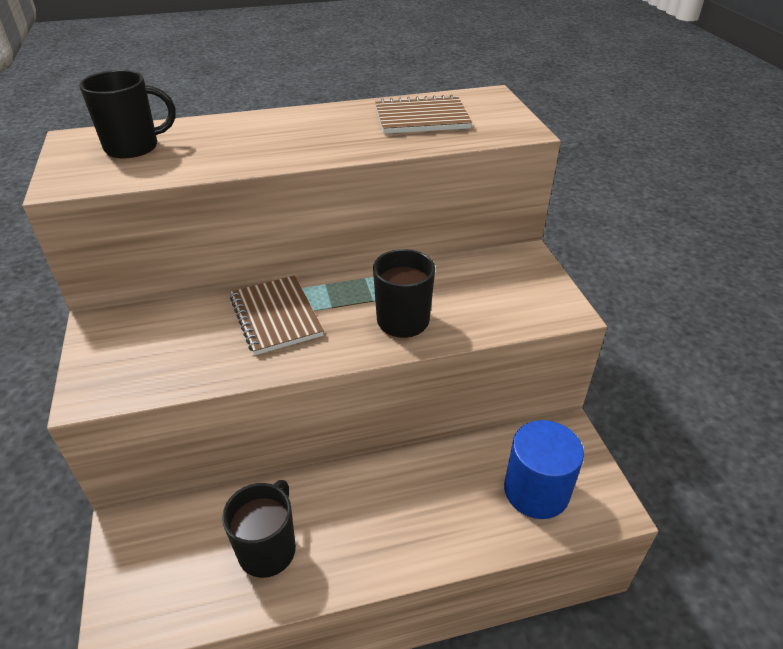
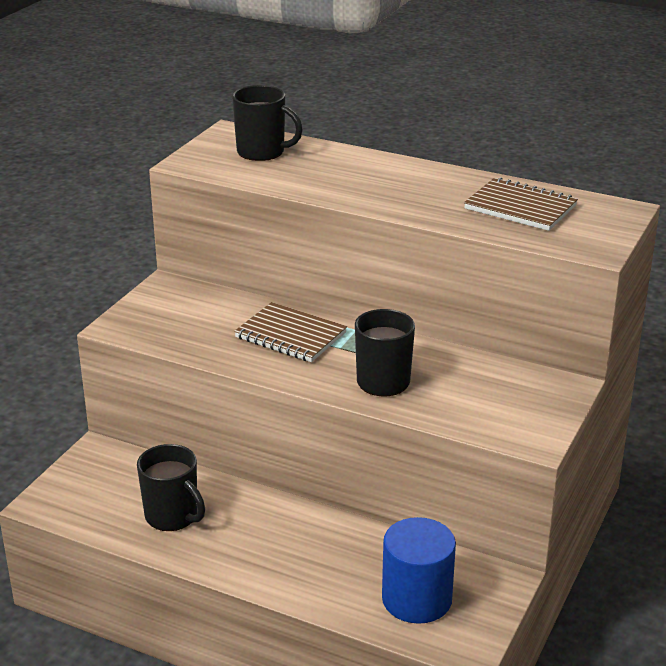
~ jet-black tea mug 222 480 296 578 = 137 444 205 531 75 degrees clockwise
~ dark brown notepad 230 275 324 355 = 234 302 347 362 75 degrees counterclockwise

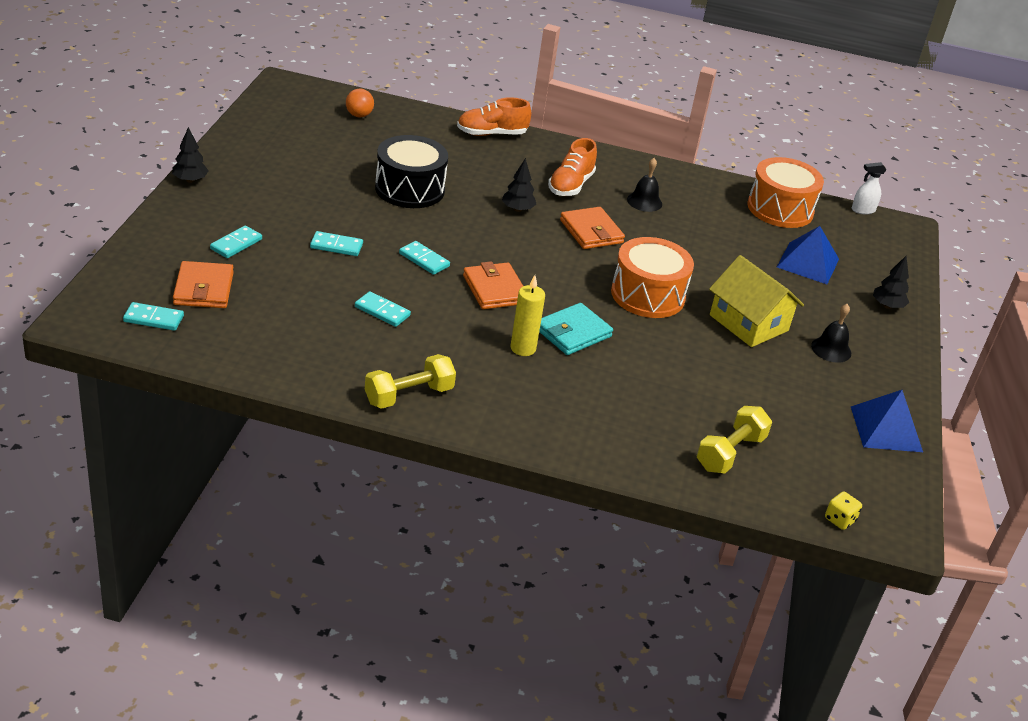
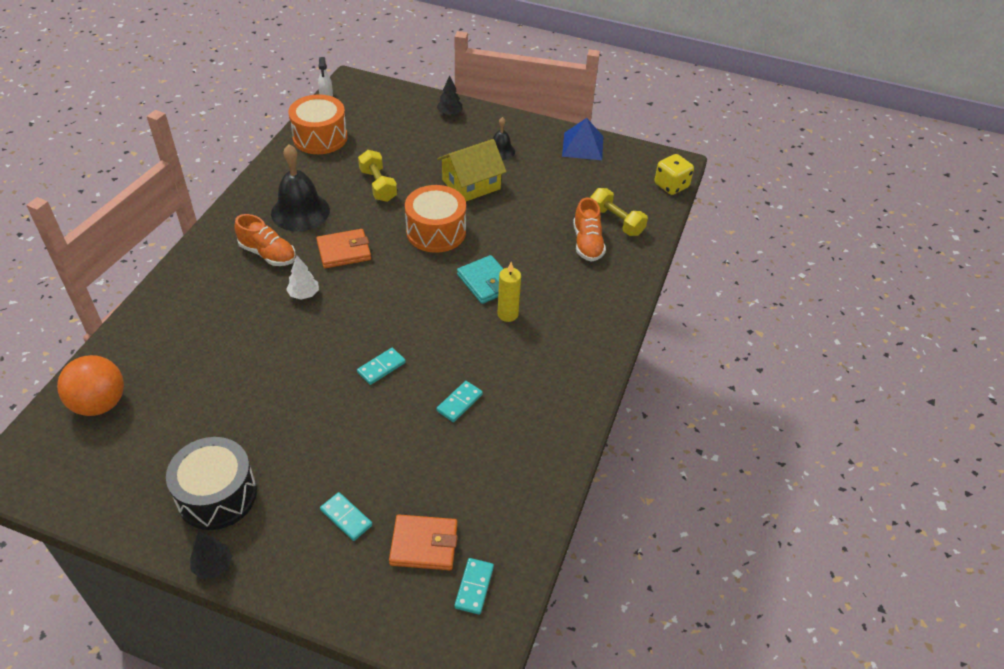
- teal domino piece 310 231 363 256
~ orange ball 346 89 374 117 = 57 355 124 416 x1.88
~ golden dumbbell 365 354 456 409 to 358 150 397 202
~ jet-black toy drum 375 135 448 208 to 166 437 257 530
~ orange lace-up shoe 457 97 531 136 to 573 198 606 262
- orange card wallet 463 261 523 309
~ jet-black tree 502 158 536 212 to pure white tree 286 256 319 300
~ jet-black bell 627 158 662 212 = 271 144 330 231 x1.87
- royal blue pyramid 777 226 839 284
~ golden game die 825 492 862 530 = 654 154 694 195 x1.74

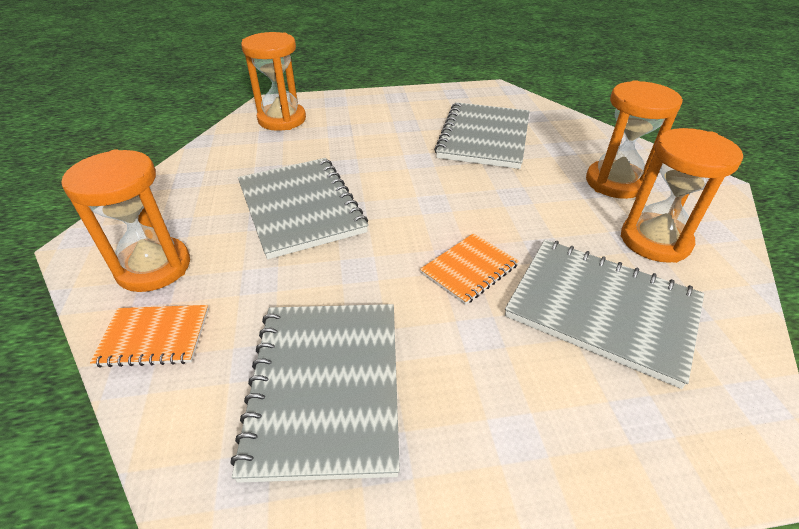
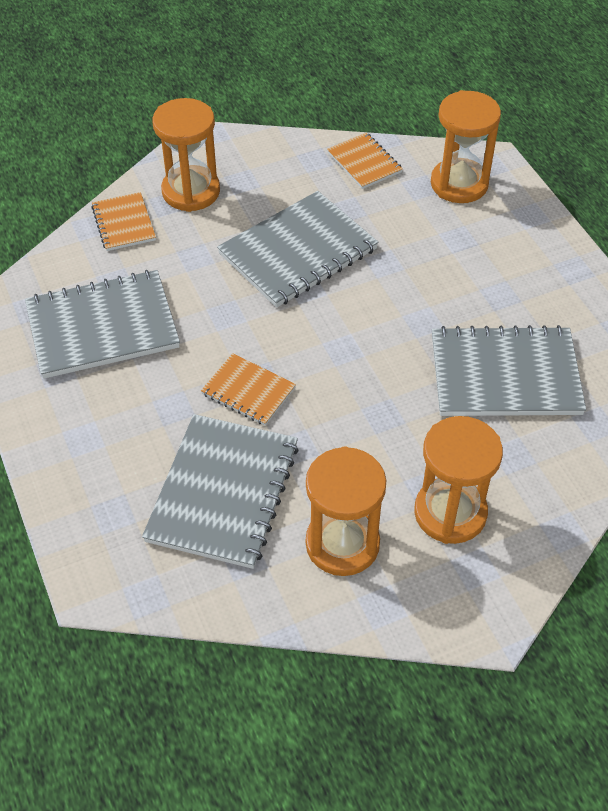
+ orange notepad 327 132 403 189

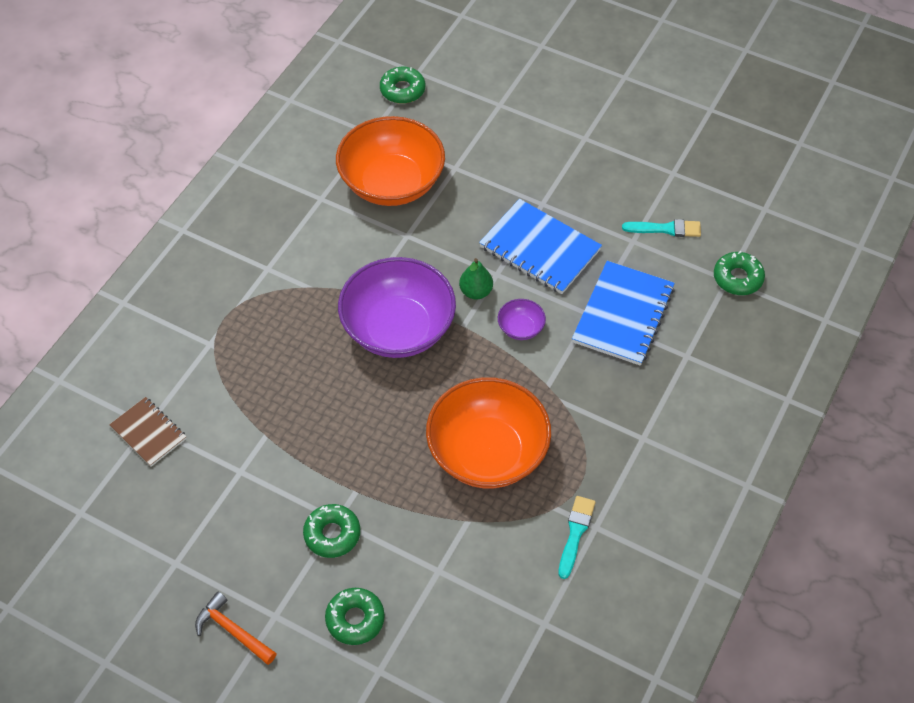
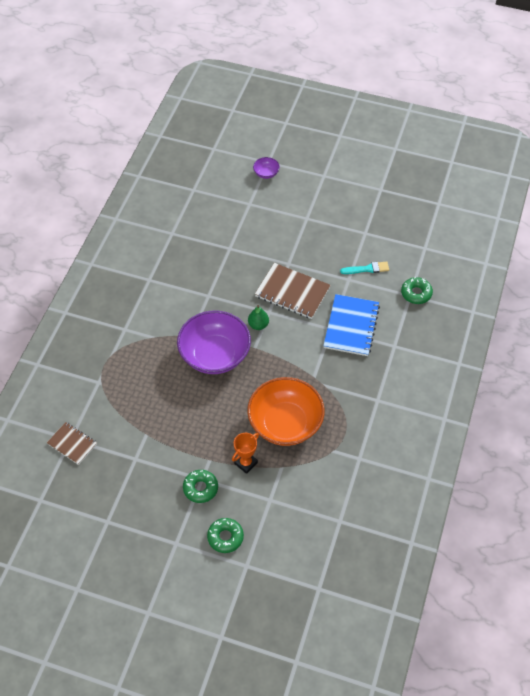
- orange hammer 195 591 277 665
- orange bowl 336 116 445 206
- emerald donut 380 67 425 104
~ royal blue notepad 479 199 602 294 to dark brown notepad 255 263 331 319
~ purple bowl 498 299 546 340 to 253 157 280 179
- teal paint brush 558 496 596 579
+ orange trophy 232 433 259 474

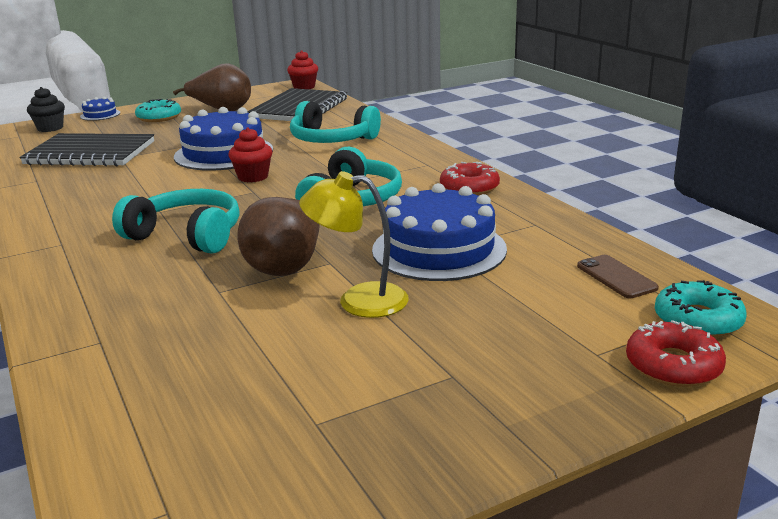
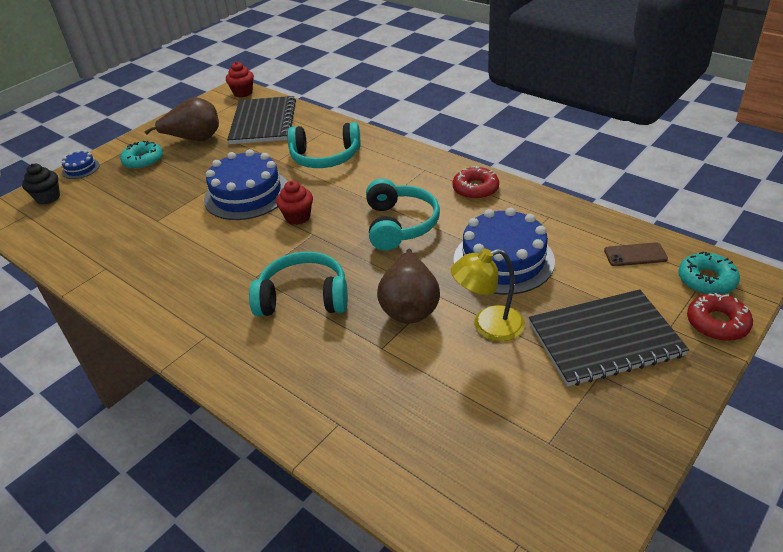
~ jet-black notepad 20 133 154 166 to 529 289 689 386
~ dark brown mobile phone 577 255 659 298 = 604 242 668 266 45 degrees counterclockwise

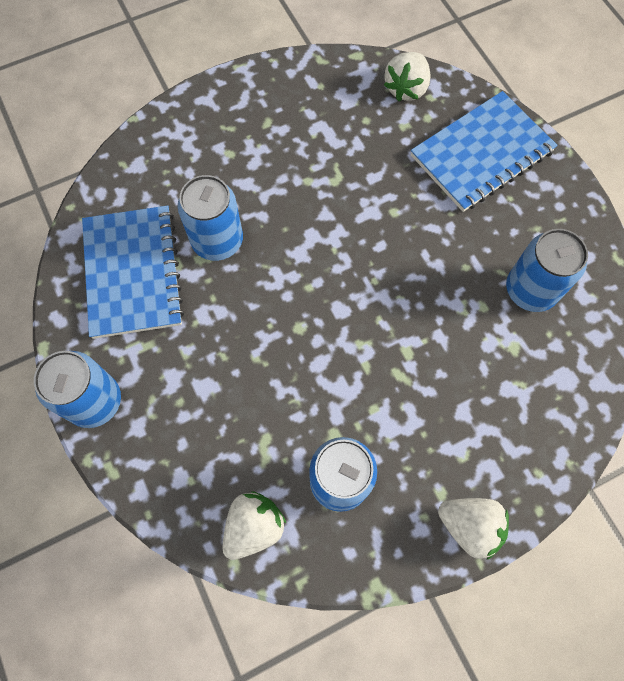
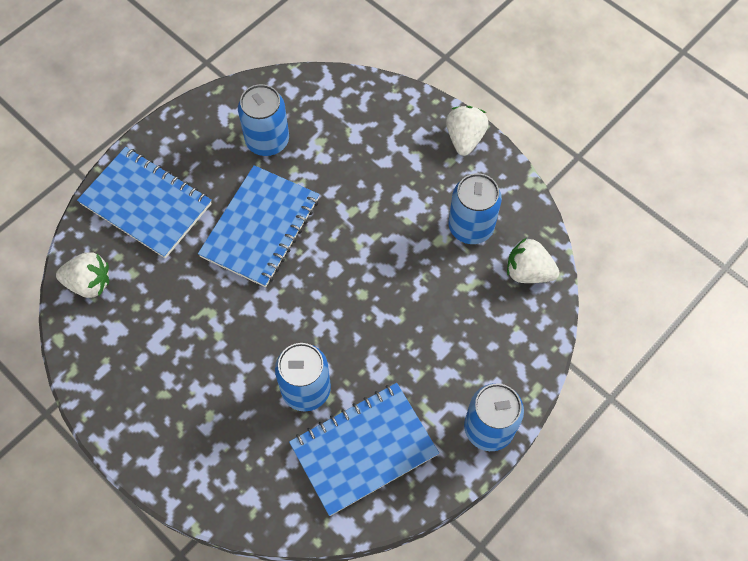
+ royal blue notepad 198 165 319 287

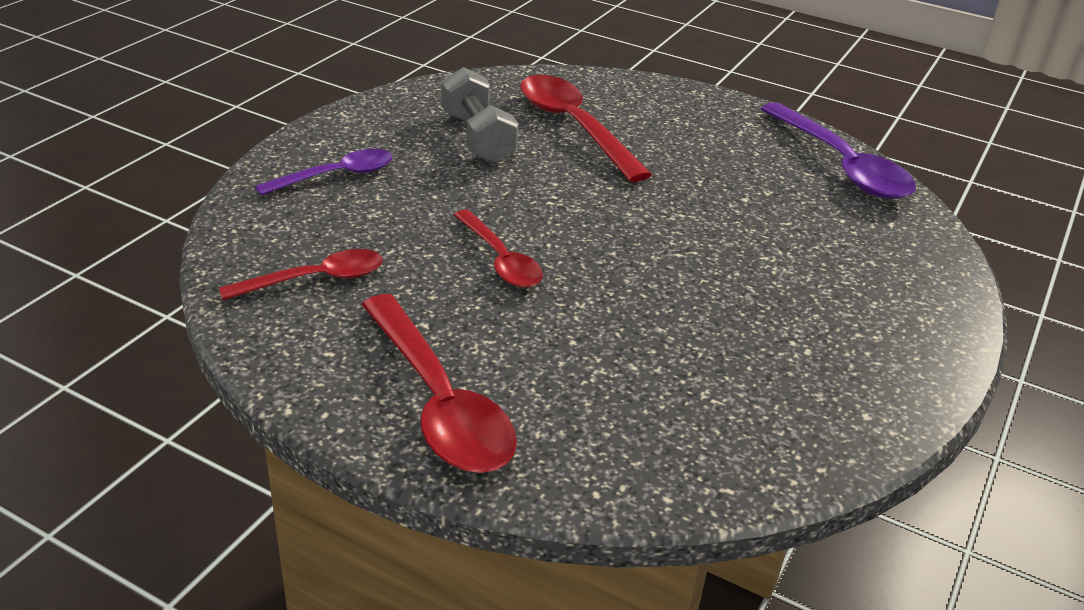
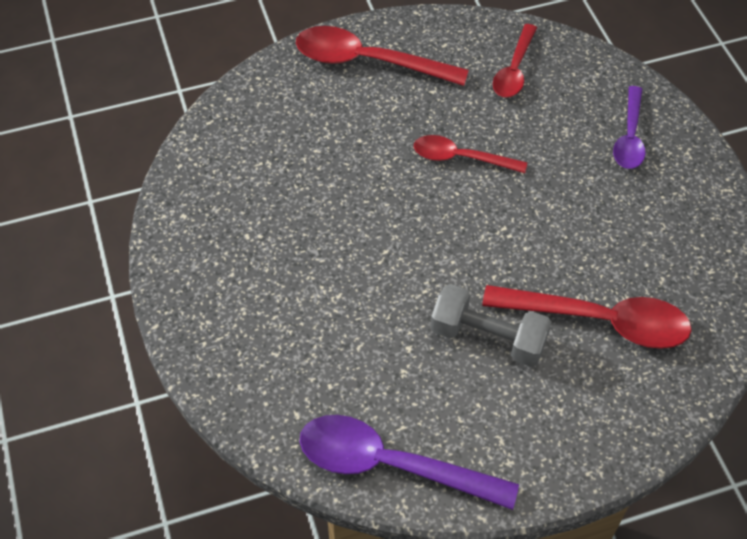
~ ash-grey dumbbell 441 67 518 163 to 430 284 552 367

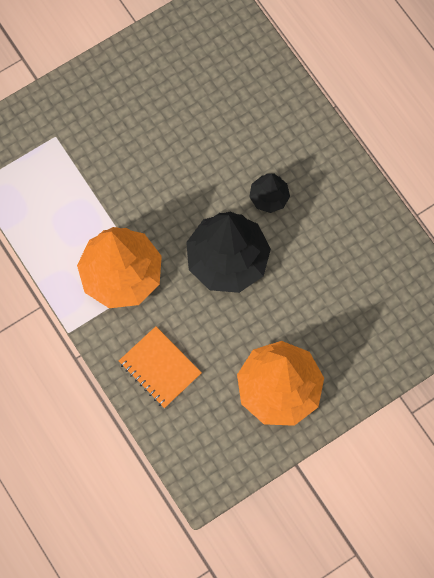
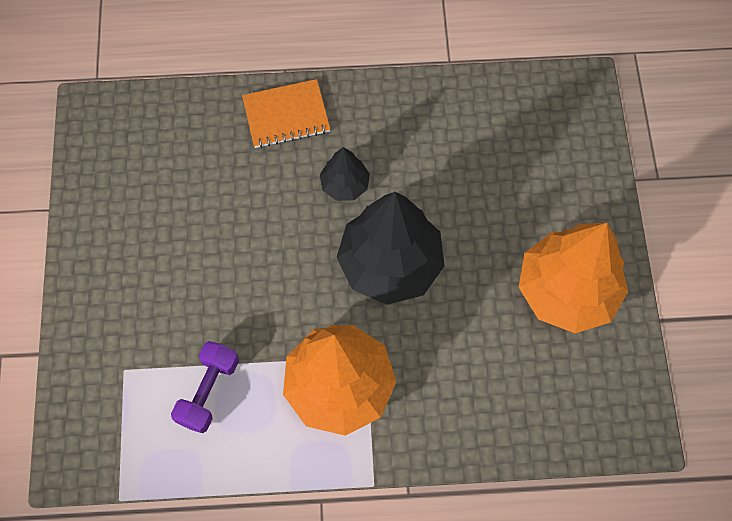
~ orange notepad 119 326 202 408 to 242 79 330 148
+ purple dumbbell 171 341 239 433

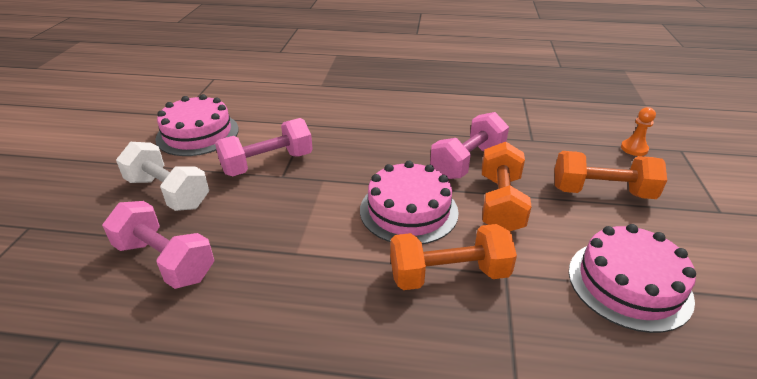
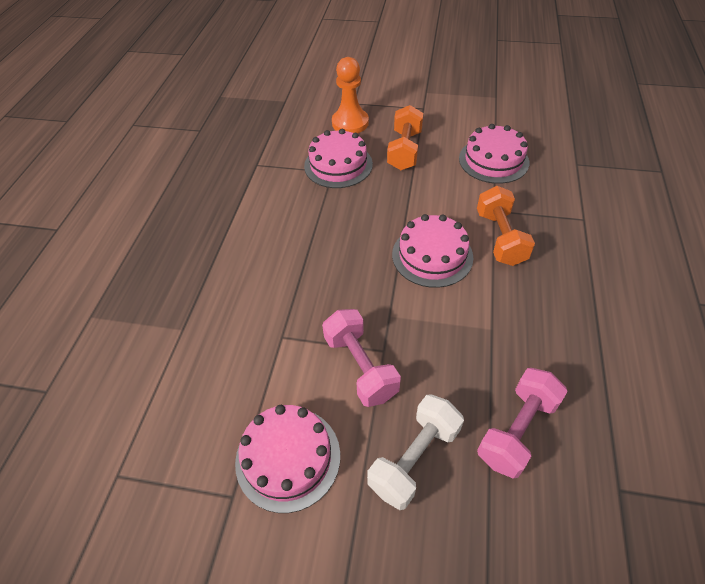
- rose-pink dumbbell 430 112 509 179
- orange dumbbell 482 142 532 231
~ orange chess pawn 621 107 656 156 = 332 57 369 133 x1.92
+ rose-pink layer cake 304 129 373 188

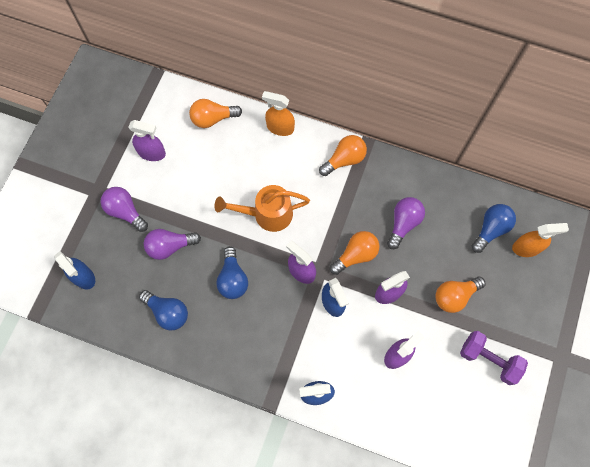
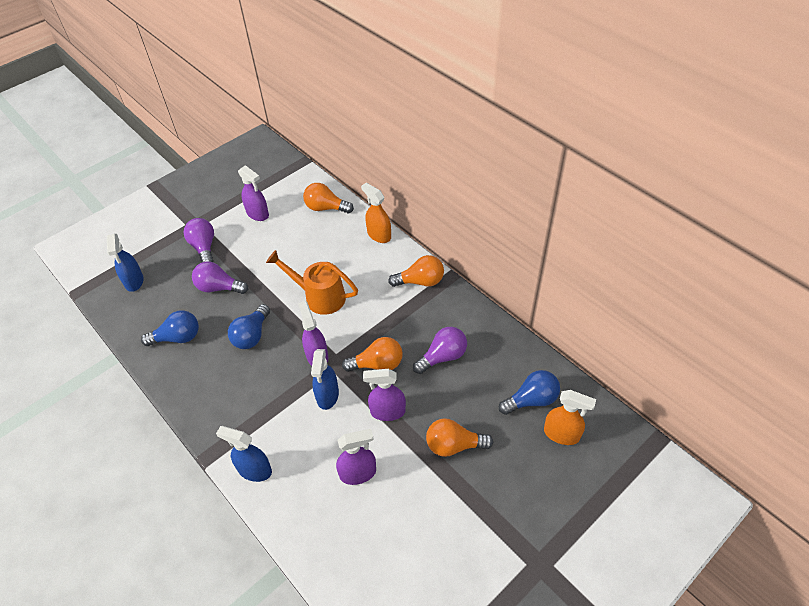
~ royal blue lightbulb 139 290 188 330 = 141 310 199 346 75 degrees counterclockwise
- purple dumbbell 460 331 528 385

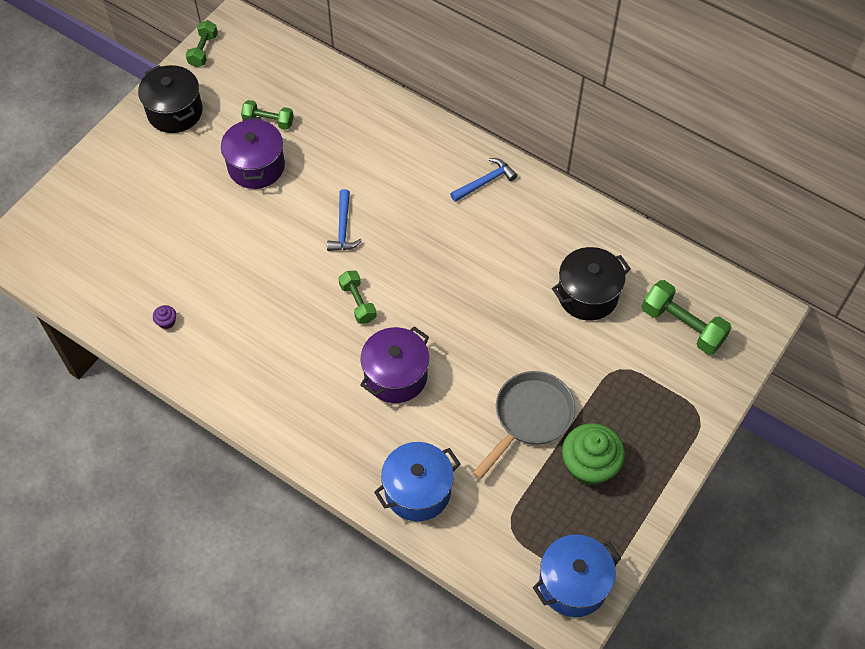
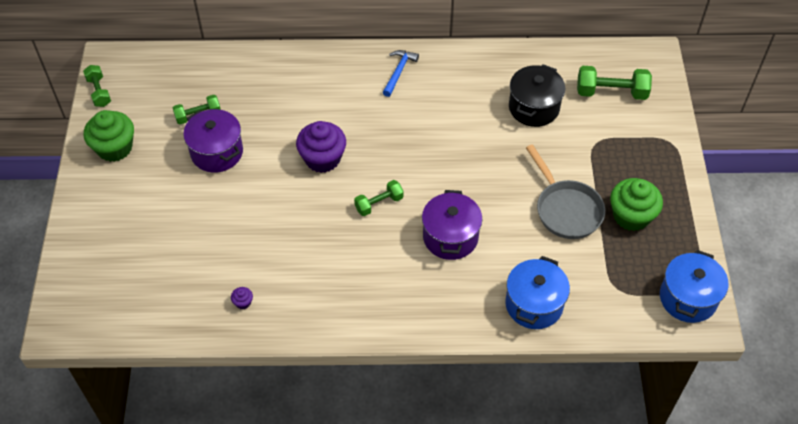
~ jet-black stockpot 138 65 203 133 to emerald fairy cake 84 110 134 162
~ royal blue hammer 327 189 362 251 to purple fairy cake 296 121 346 173
~ emerald dumbbell 338 271 377 324 = 354 180 404 216 60 degrees counterclockwise
~ ash-grey frying pan 473 371 575 479 = 526 144 605 239 150 degrees clockwise

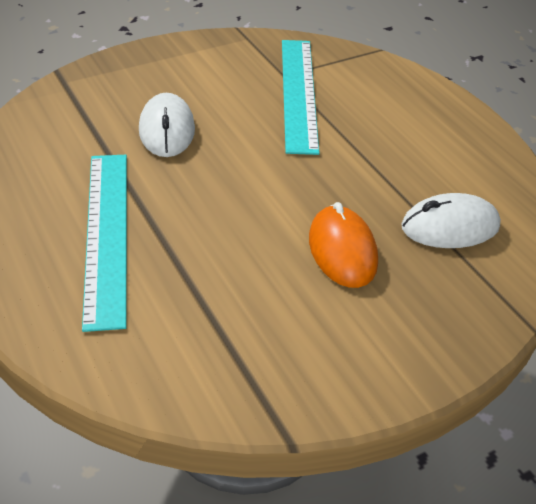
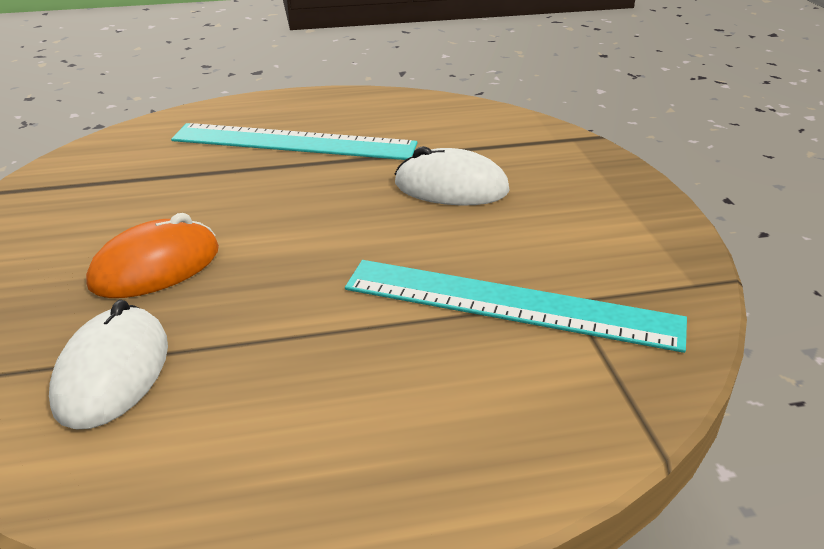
~ orange PC mouse 309 202 378 288 = 86 213 219 298 45 degrees counterclockwise

